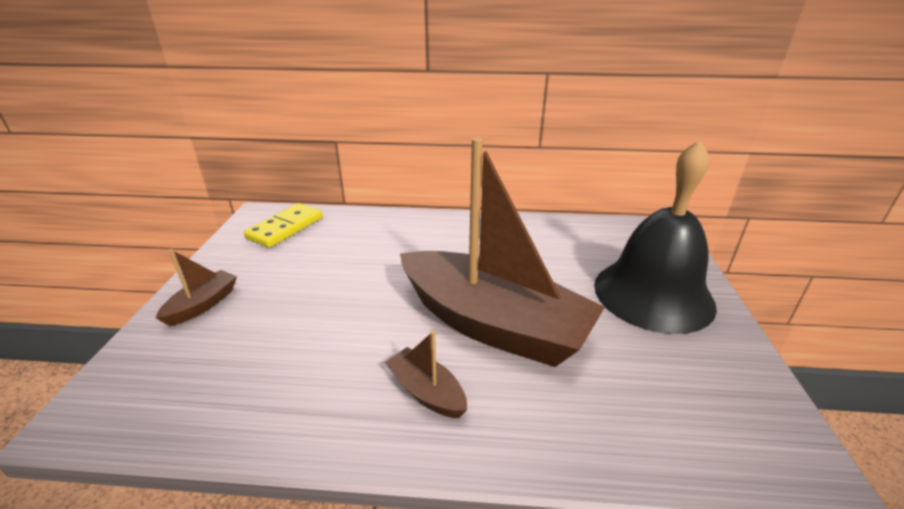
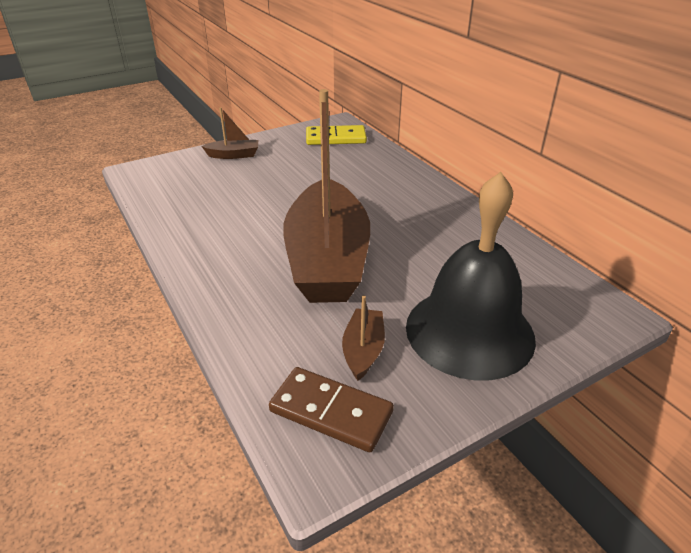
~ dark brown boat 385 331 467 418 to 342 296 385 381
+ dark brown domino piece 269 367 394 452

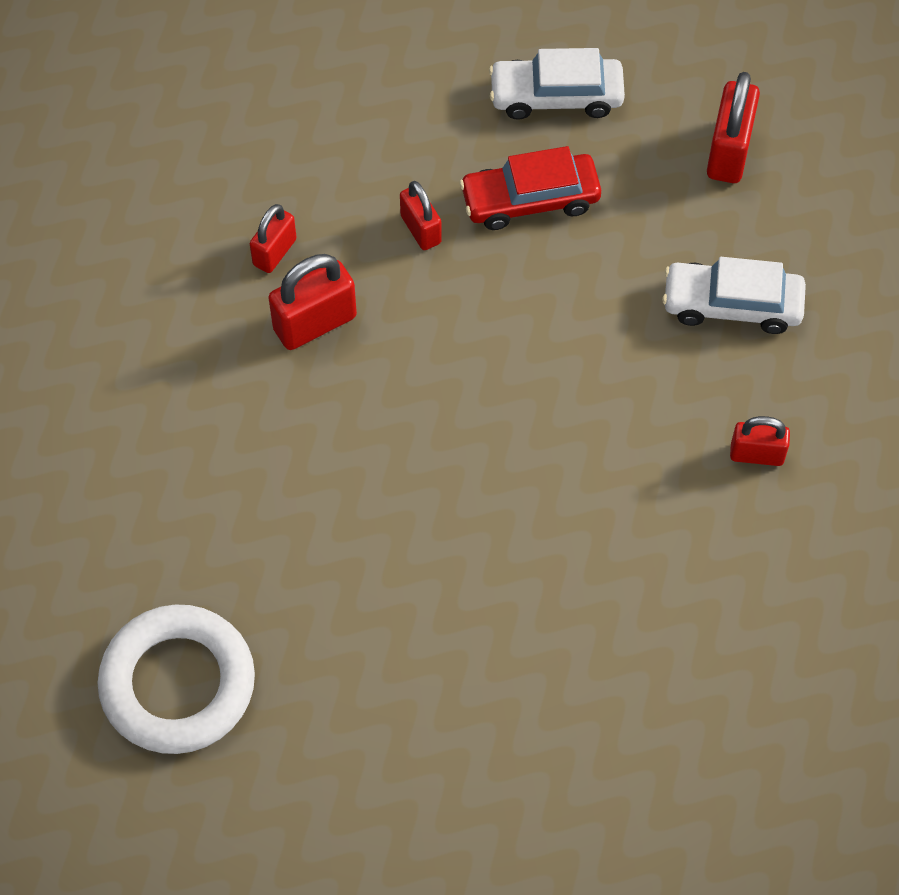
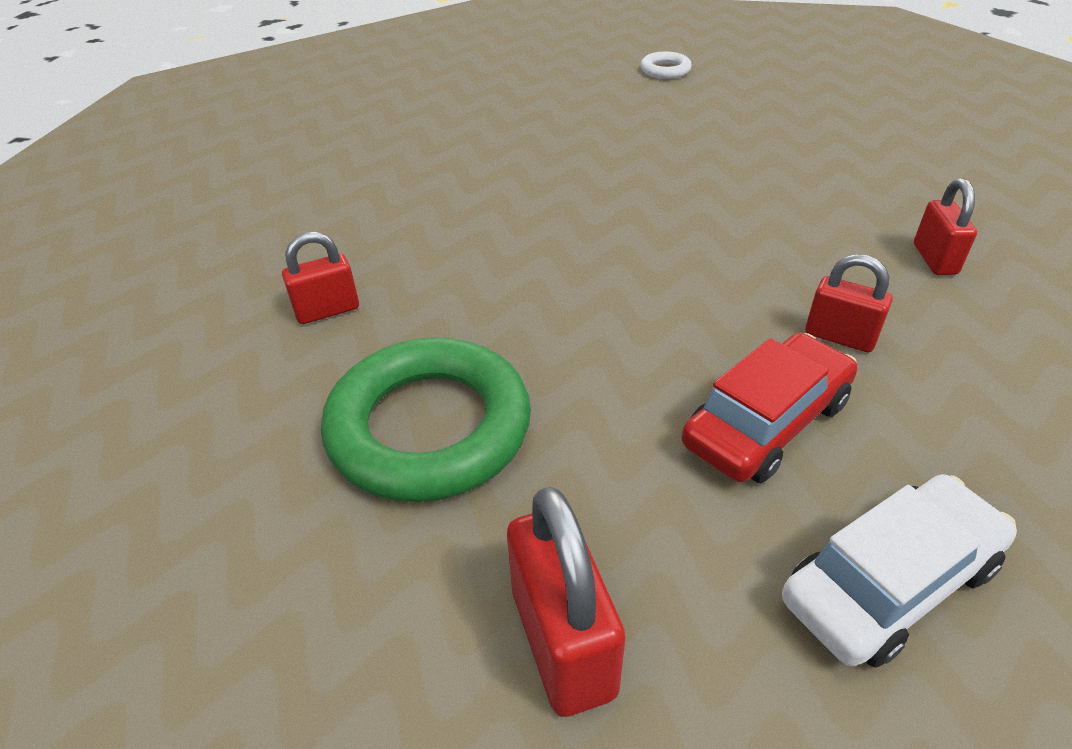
~ pure white torus 98 605 255 754 = 640 52 692 79 x0.46
- scarlet padlock 268 254 357 350
~ pure white toy car 662 257 806 334 to emerald torus 321 337 531 502

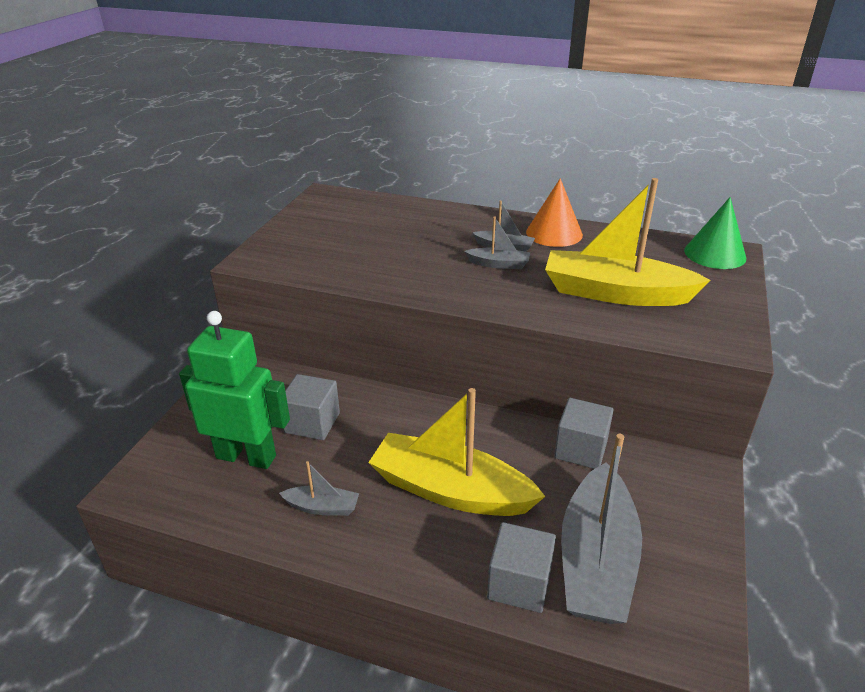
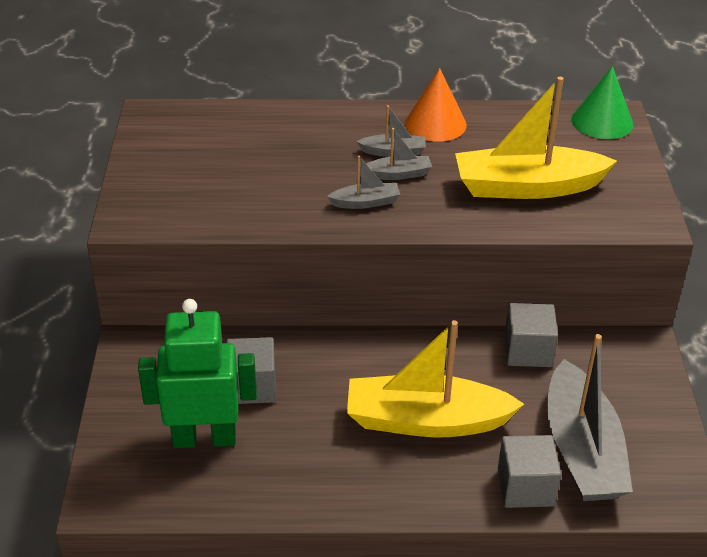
~ ash-grey boat 279 461 359 516 to 327 156 401 209

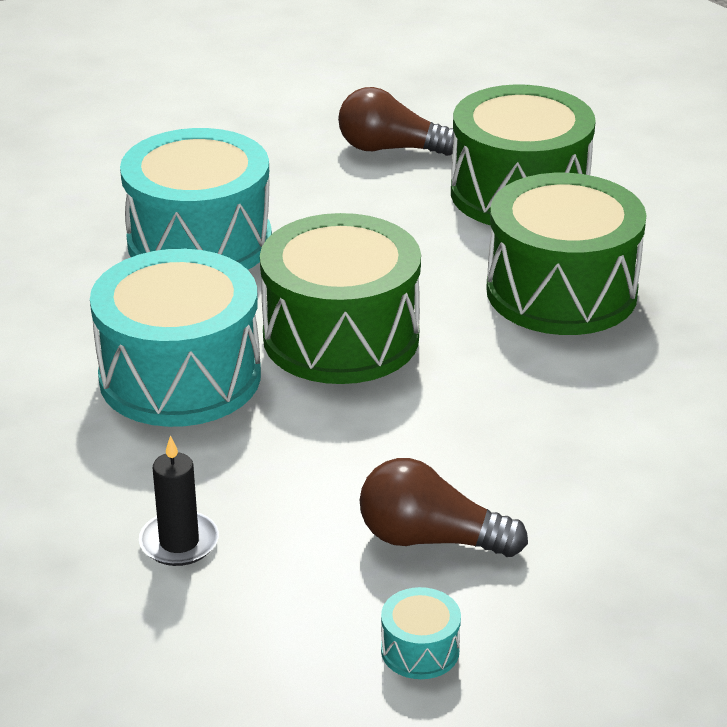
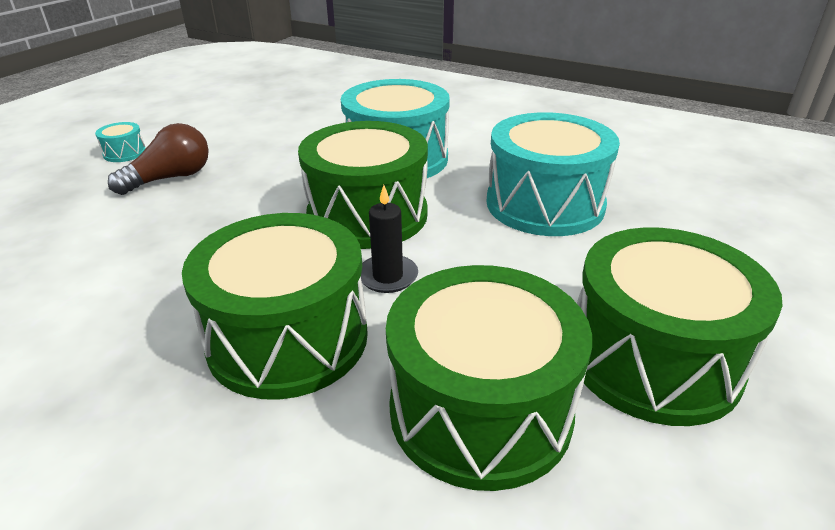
~ jet-black candle 139 435 219 566 to 361 185 418 293
~ dark brown lightbulb 338 87 454 156 to emerald toy drum 577 227 783 426

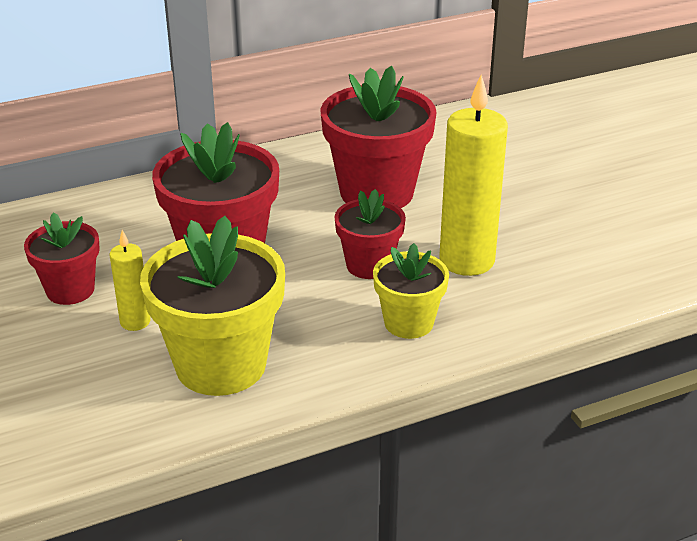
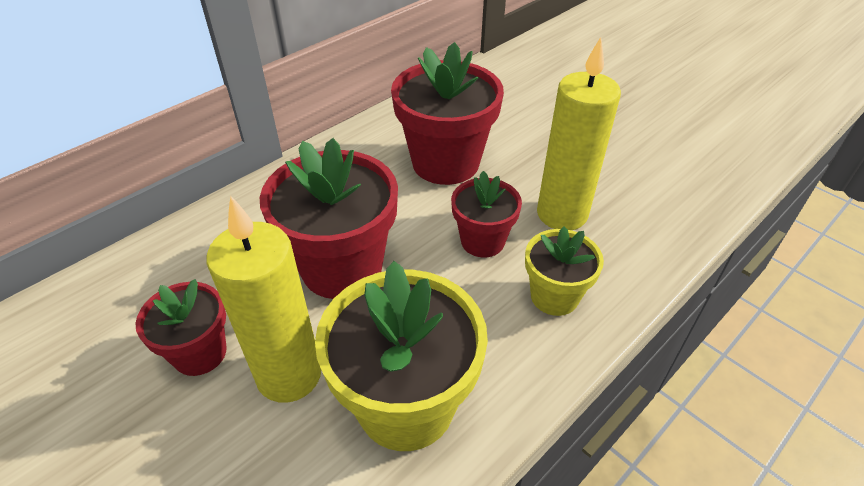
~ golden candle 110 230 150 331 = 207 196 321 403 x1.97

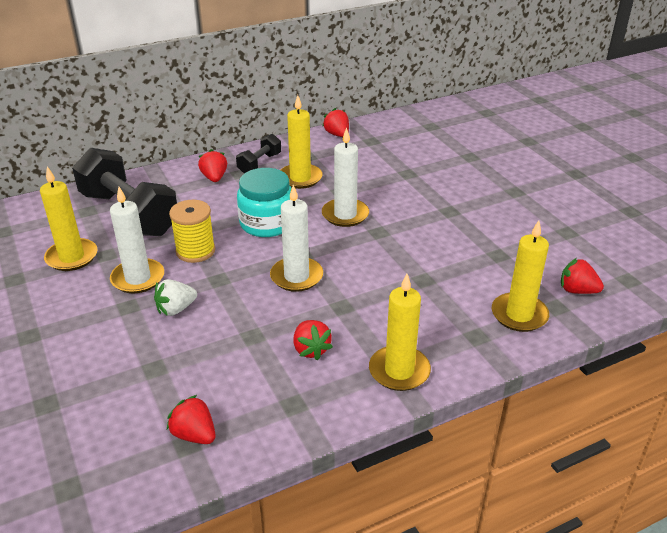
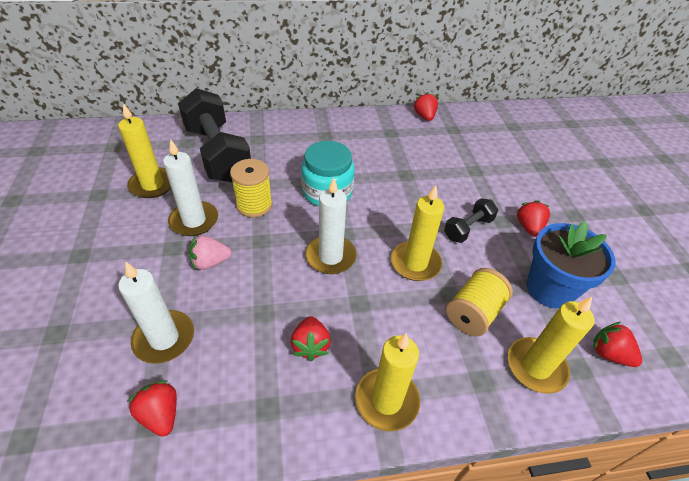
~ pure white berry 154 279 197 316 to rose-pink berry 189 235 231 270
~ scarlet berry 198 149 227 182 to 516 200 550 237
~ jet-black dumbbell 236 134 281 174 to 444 198 498 243
~ golden candle 281 95 323 189 to 391 185 444 281
~ pure white candle 322 127 369 227 to 118 262 194 364
+ golden bobbin 446 268 513 336
+ royal blue potted plant 527 221 616 309

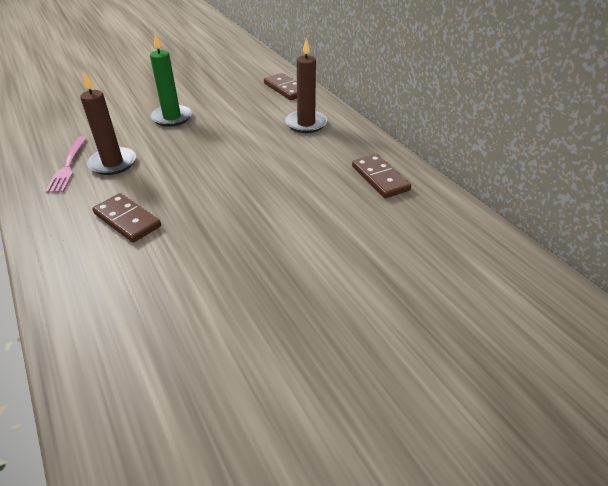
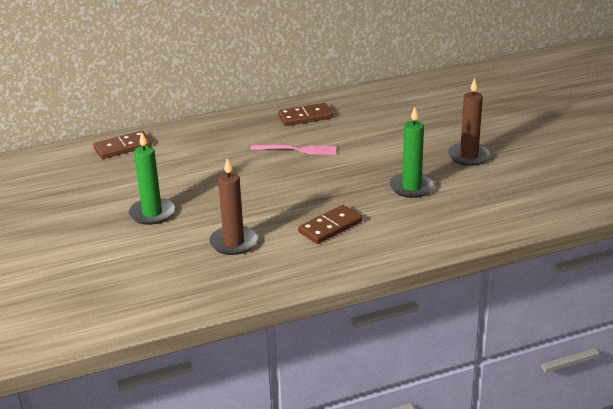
~ rose-pink dinner fork 45 136 86 193 to 251 144 337 155
~ dark brown candle 285 38 327 133 to 448 78 491 166
+ emerald candle 390 107 435 198

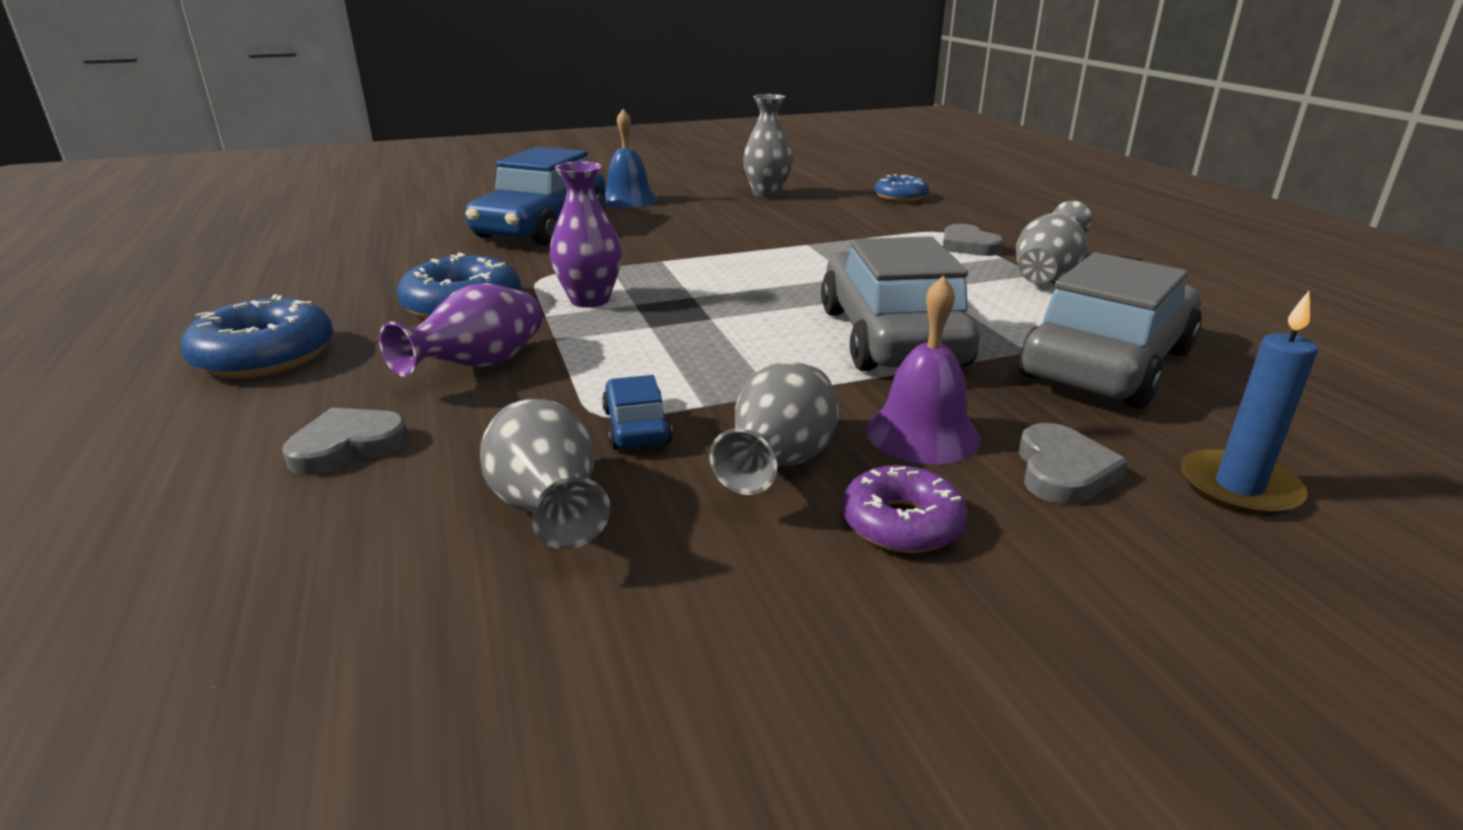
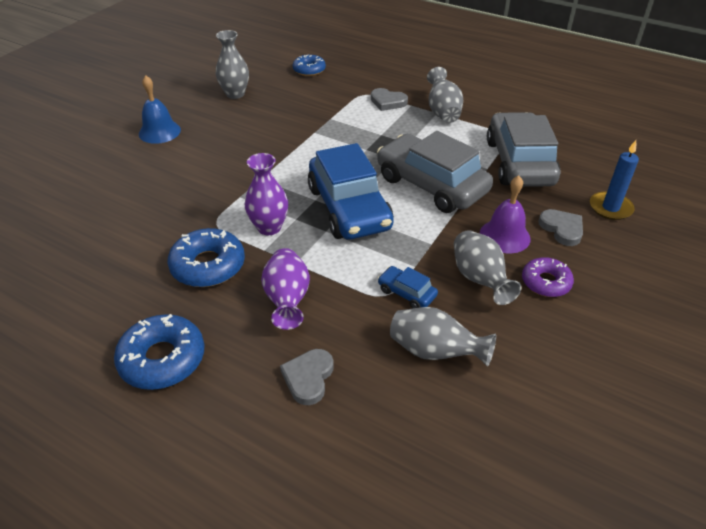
~ royal blue toy car 465 147 606 246 to 308 143 394 240

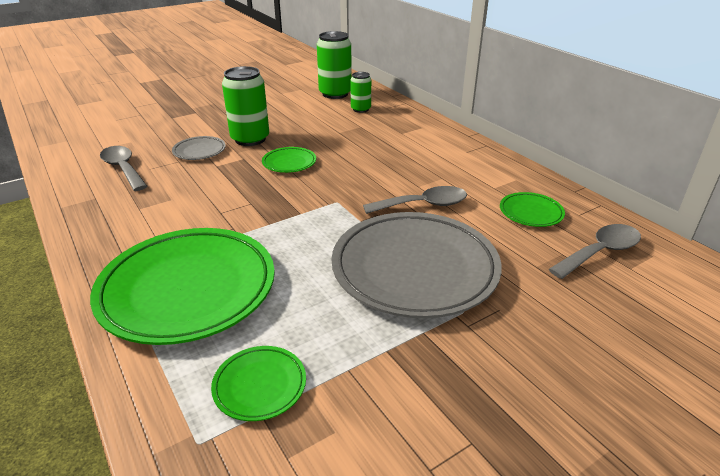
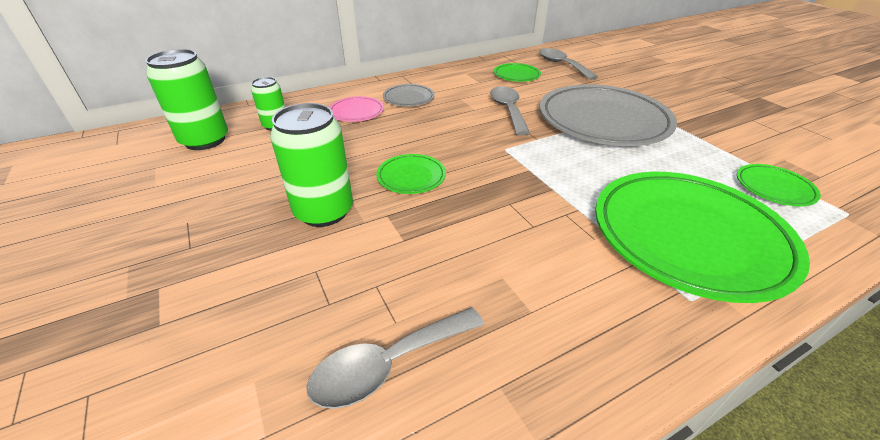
~ ash-grey dinner plate 172 136 226 160 to 383 84 435 107
+ rose-pink dinner plate 329 96 384 122

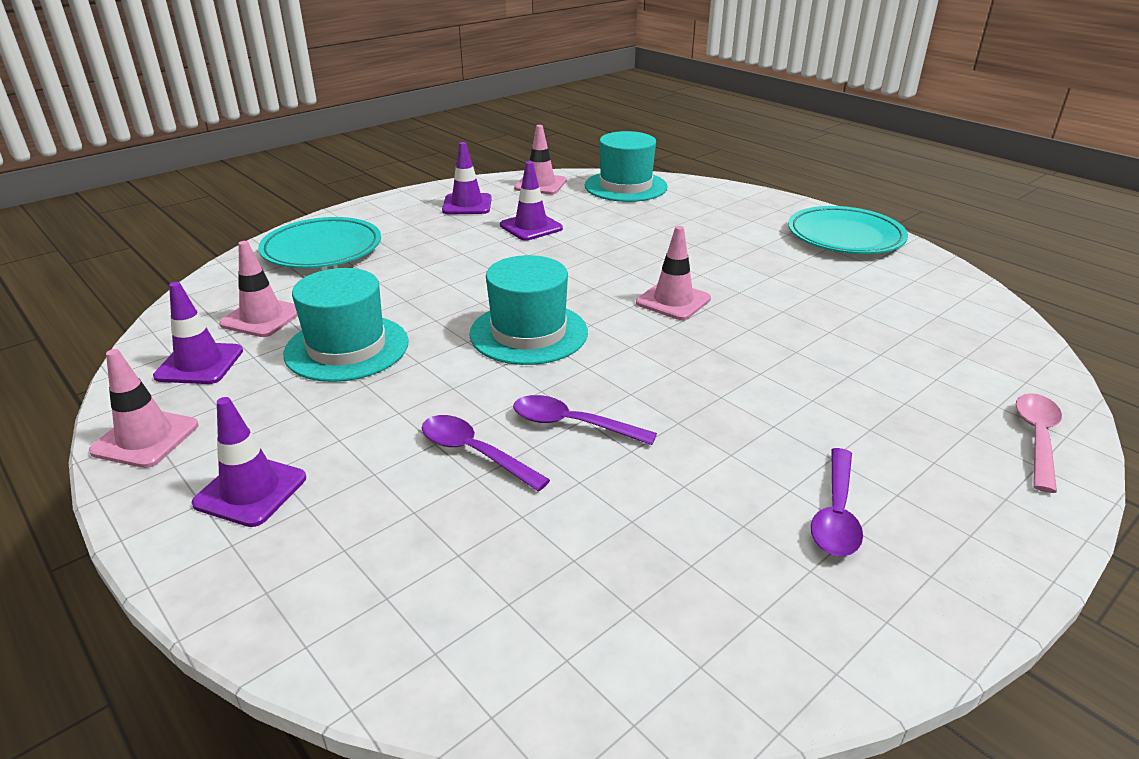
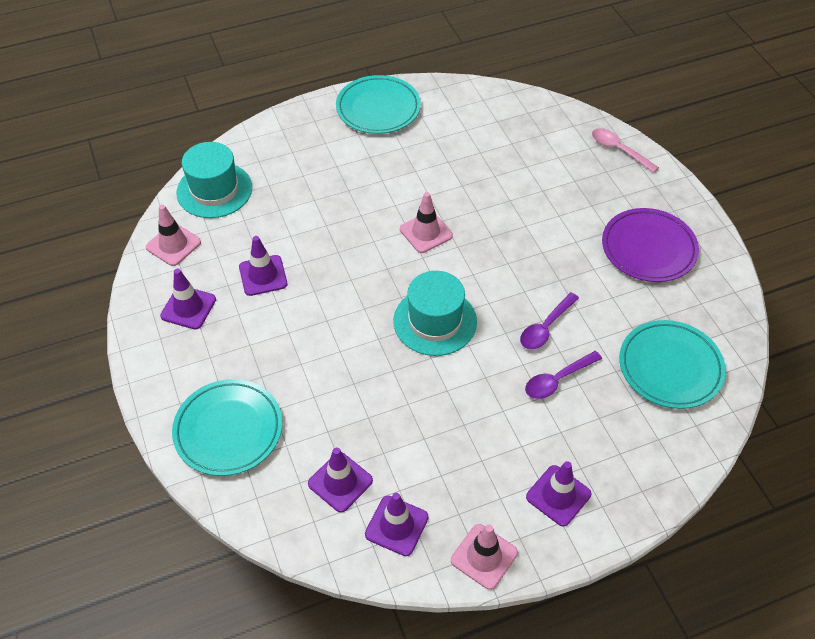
~ rose-pink traffic cone 219 241 298 337 to purple traffic cone 308 447 373 512
- teal top hat 283 268 409 382
~ purple teaspoon 811 448 863 556 to purple dinner plate 602 208 699 282
+ teal dinner plate 619 320 726 409

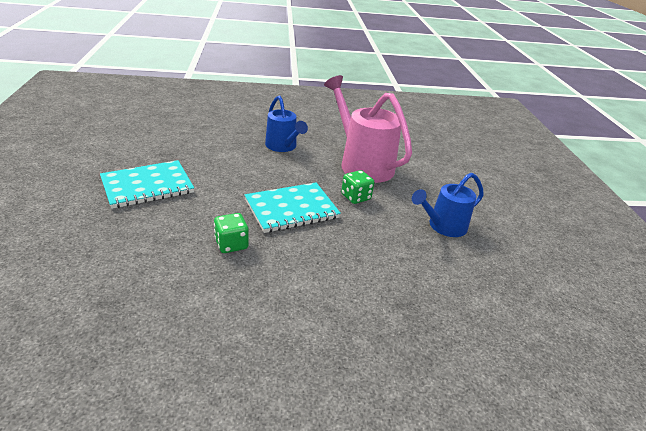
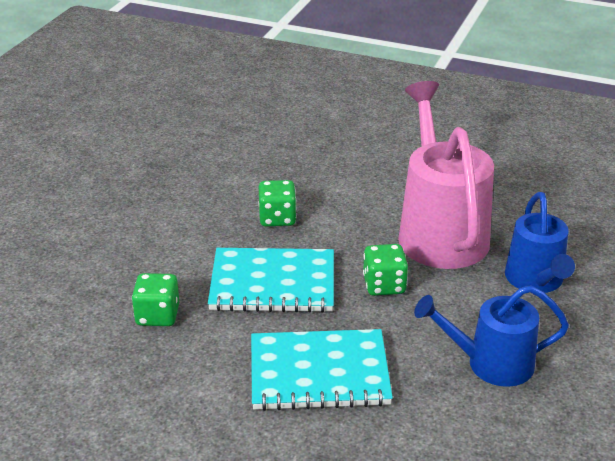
~ teal notepad 100 160 194 209 to 251 329 393 411
~ royal blue watering can 265 95 308 152 to 505 192 575 293
+ emerald game die 258 180 297 226

